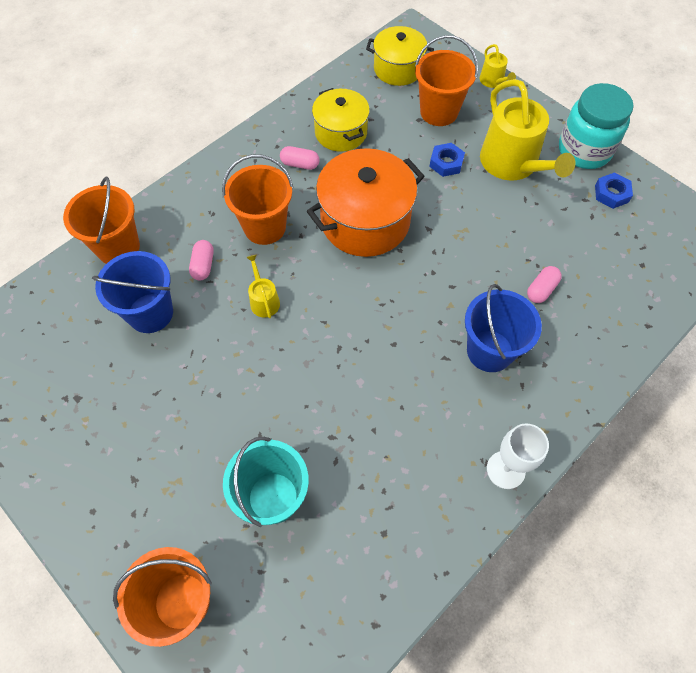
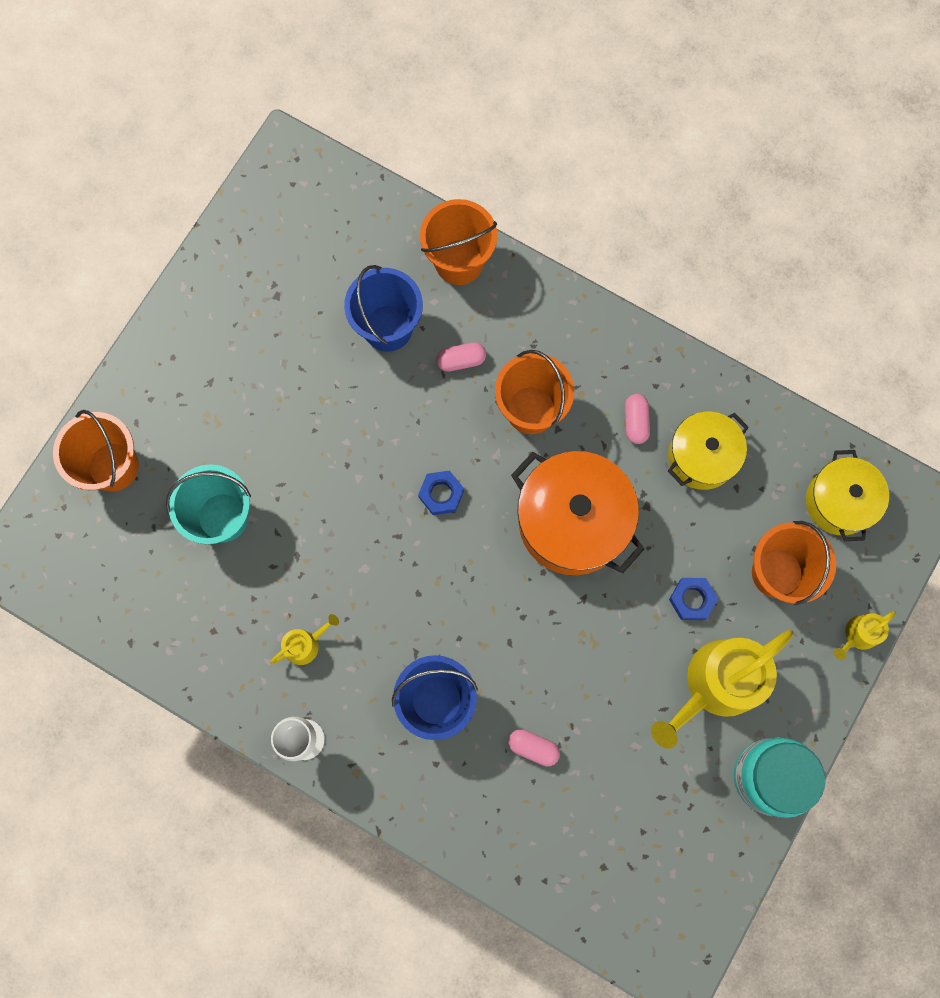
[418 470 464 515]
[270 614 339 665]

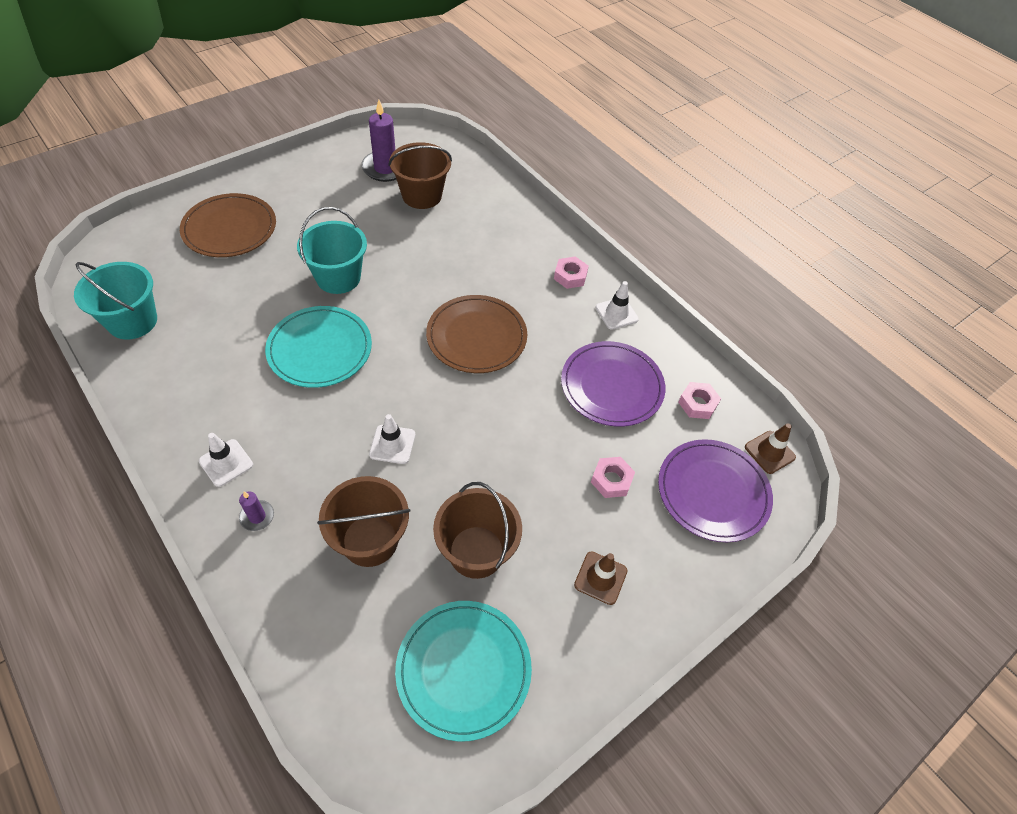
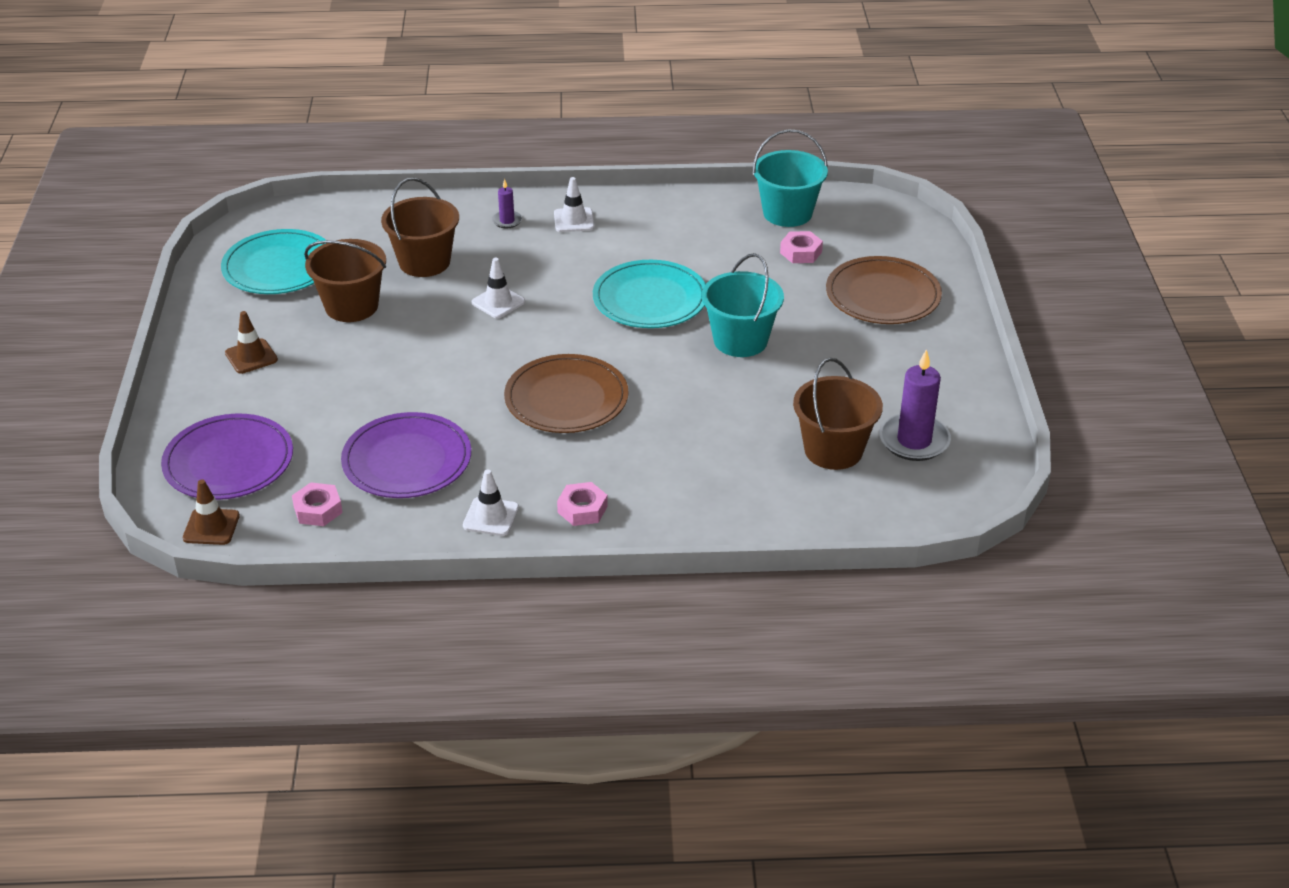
[780 231 823 263]

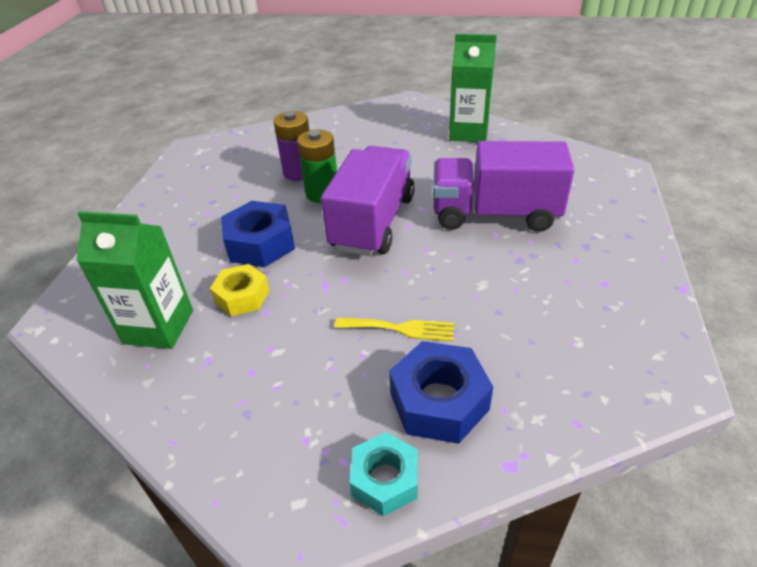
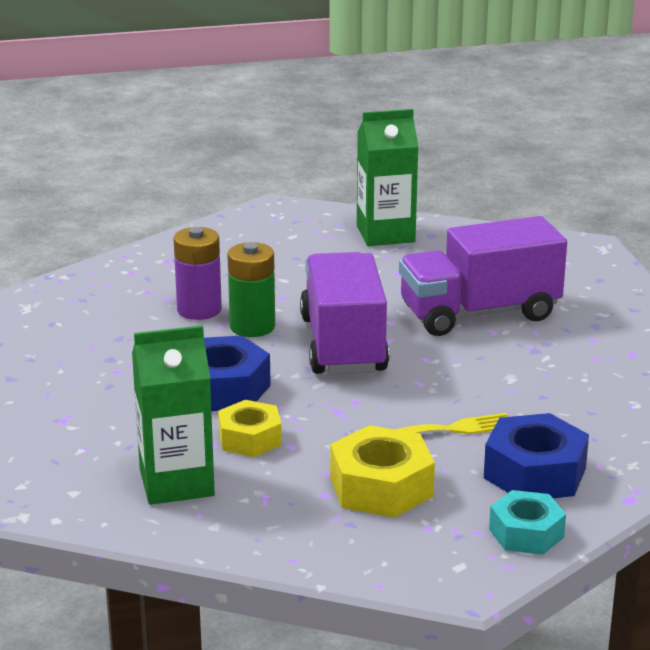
[330 425 435 518]

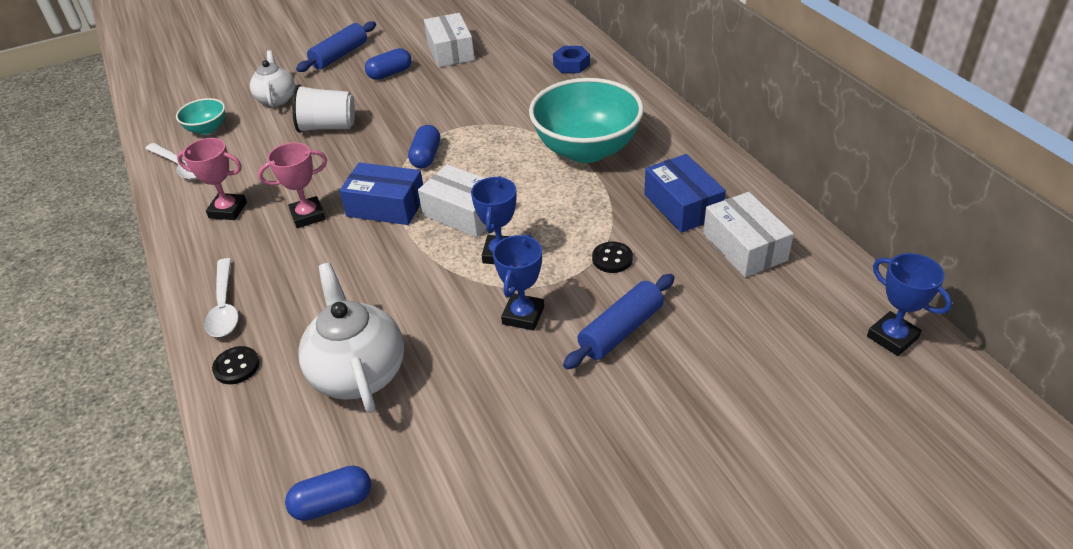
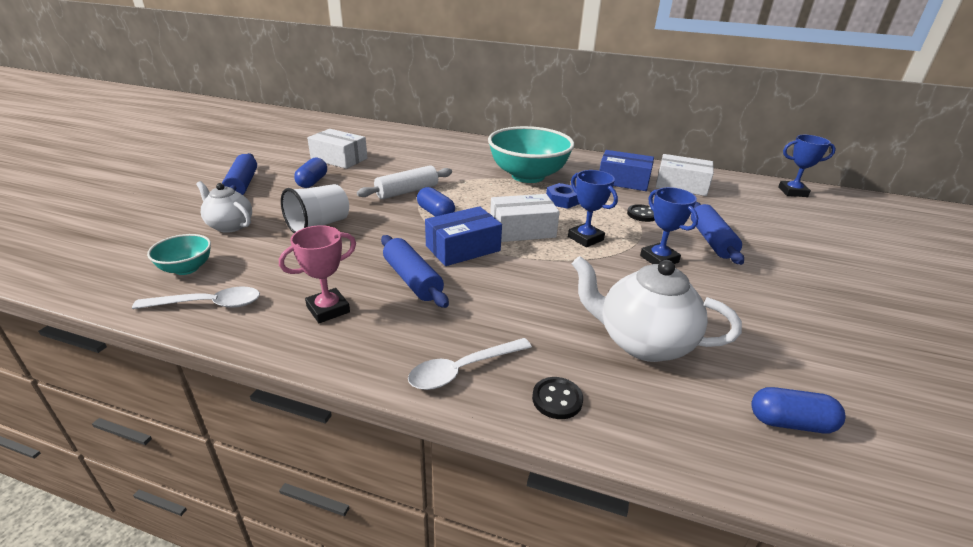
[546 183 579 209]
[381 235 449 308]
[408 338 532 390]
[751 387 845 433]
[357 165 452 199]

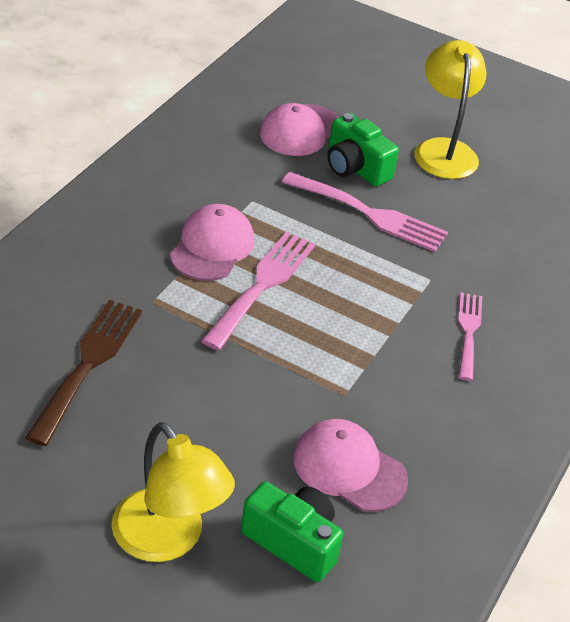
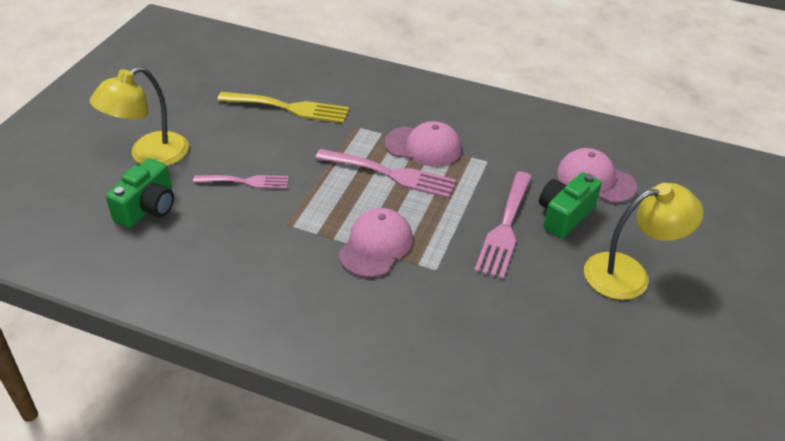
[193 175 289 189]
[217 92 349 123]
[338 208 413 278]

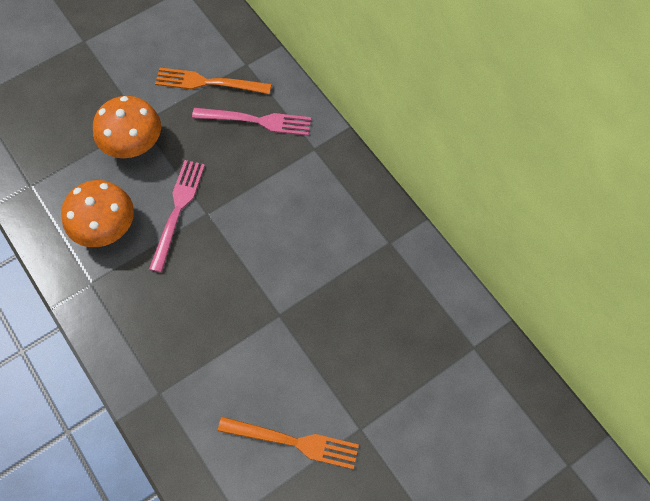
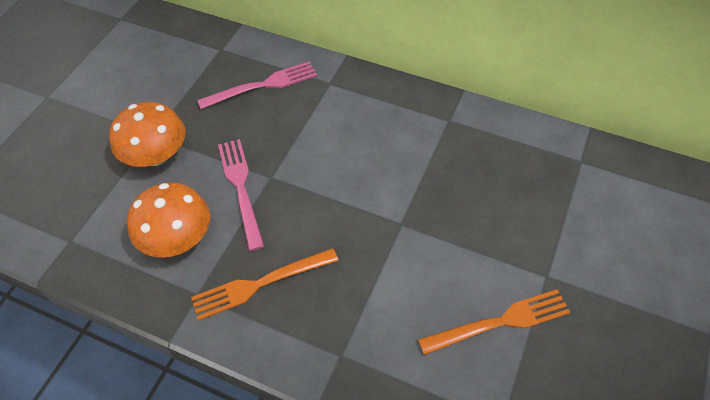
[191 248 339 321]

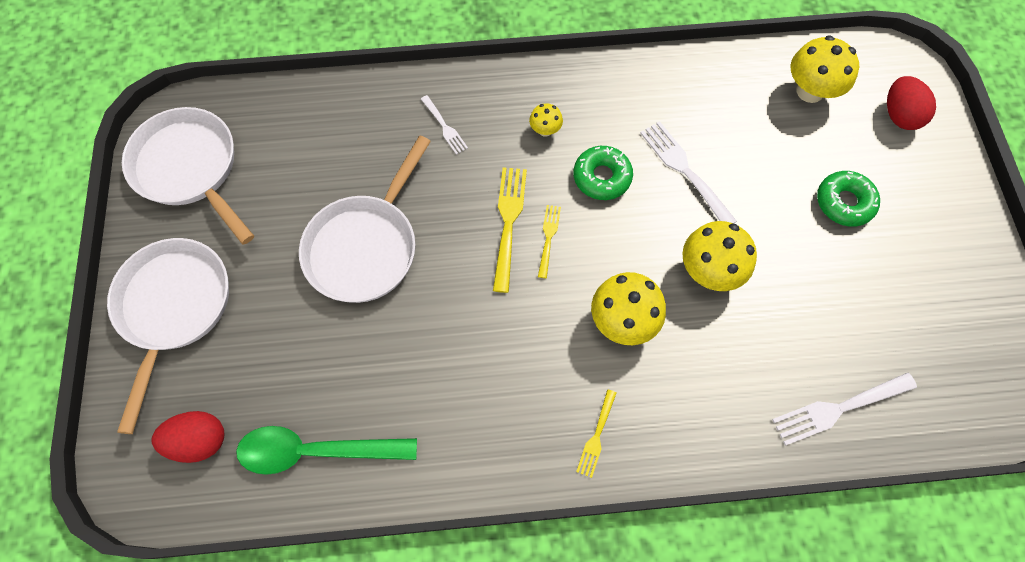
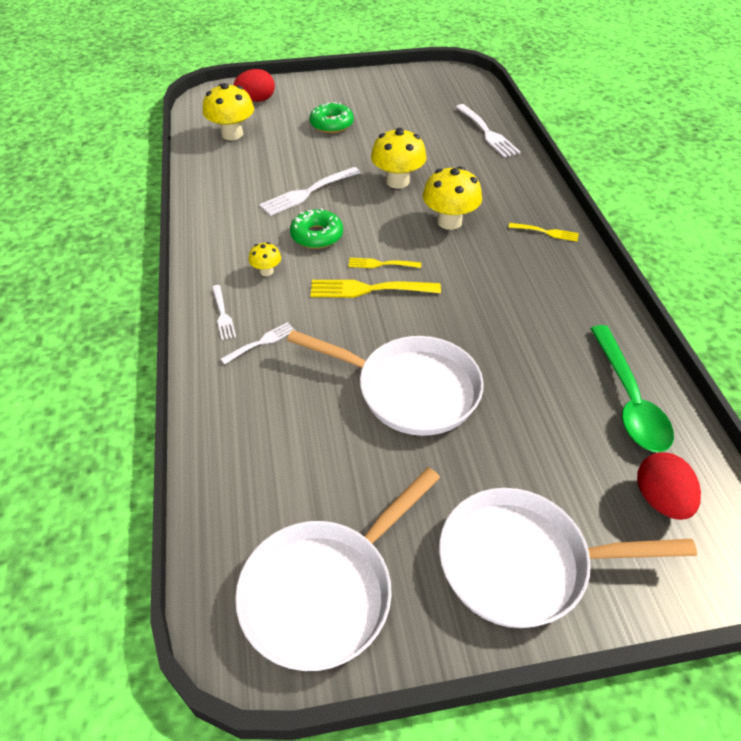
[212 285 236 340]

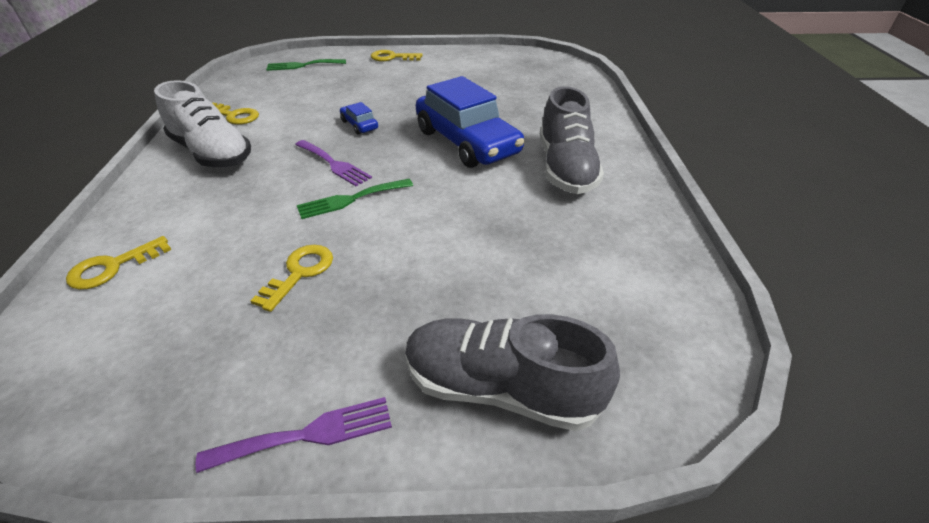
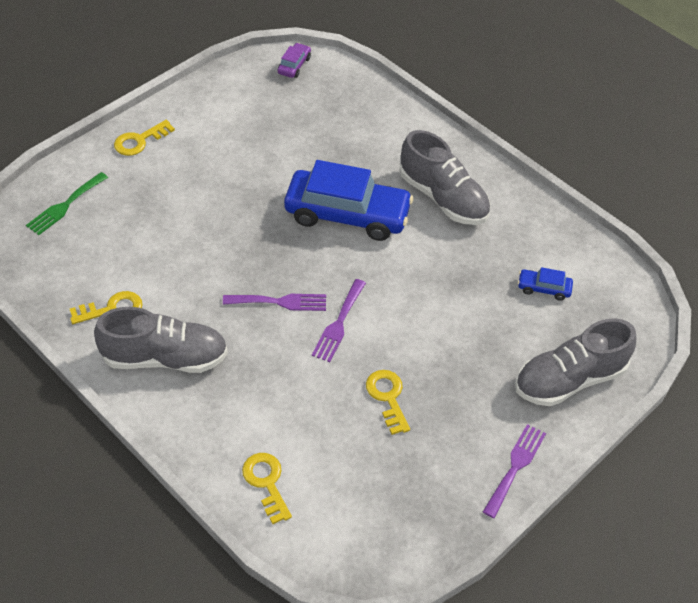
[94 307 228 373]
[518 267 573 301]
[312 279 366 362]
[242 453 292 524]
[278 43 311 78]

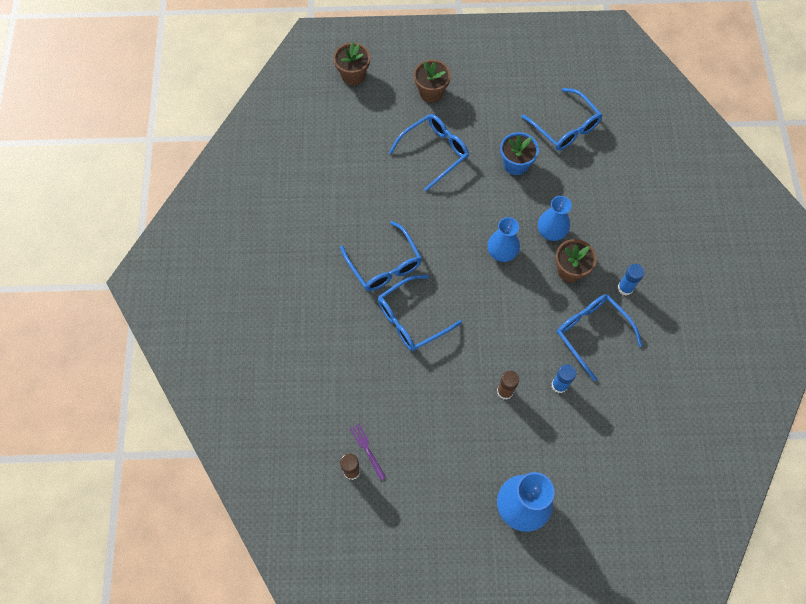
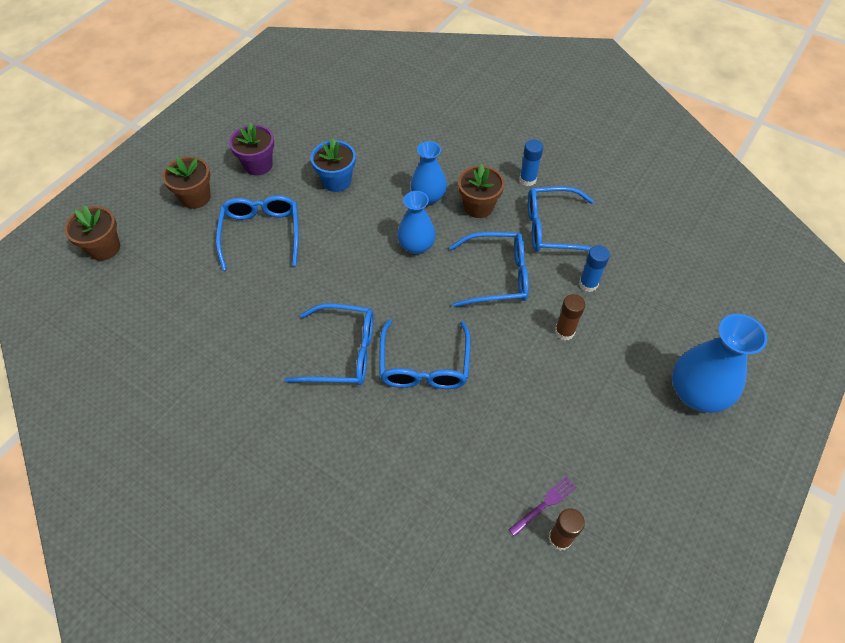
[449 232 529 307]
[508 476 576 537]
[229 122 274 175]

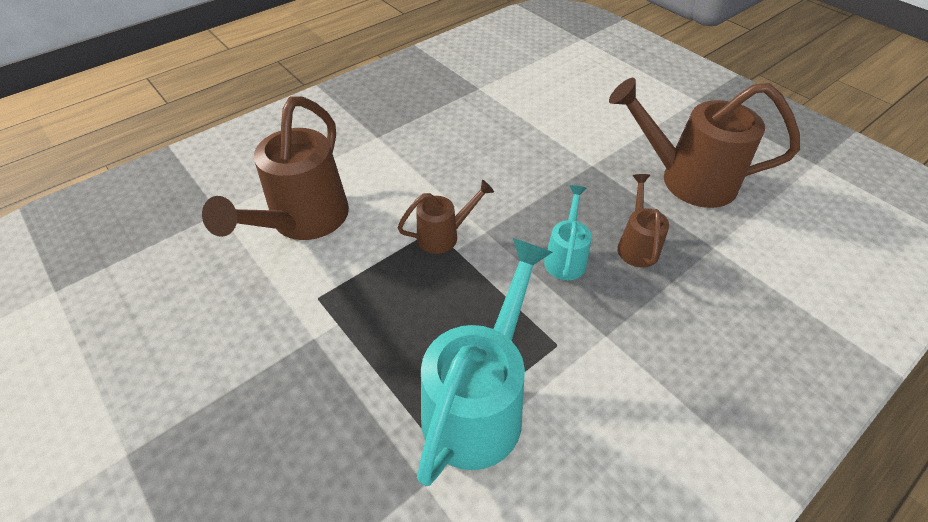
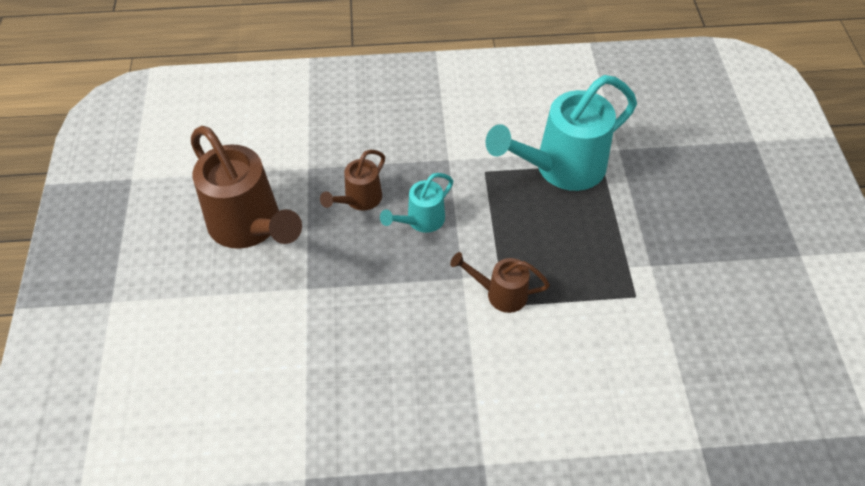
[202 96 349 240] (first image)

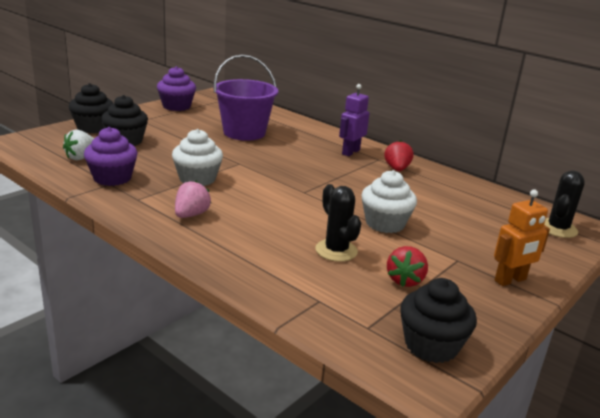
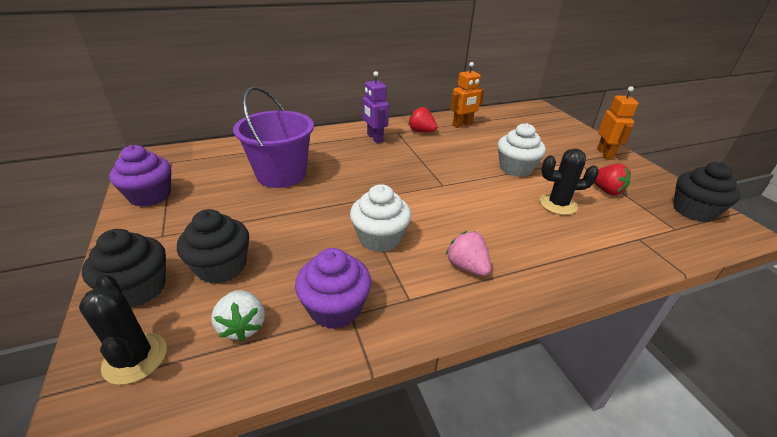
[79 274 167 385]
[450 62 484 128]

